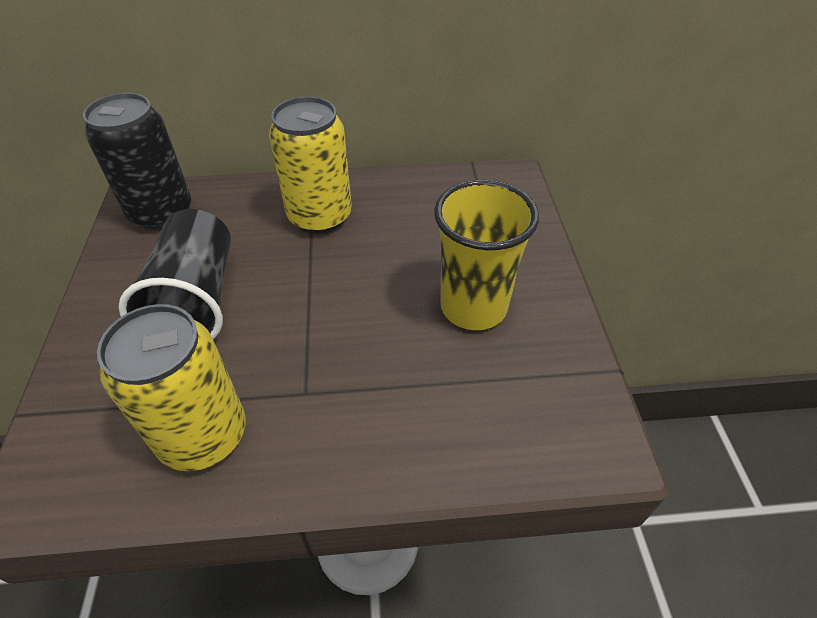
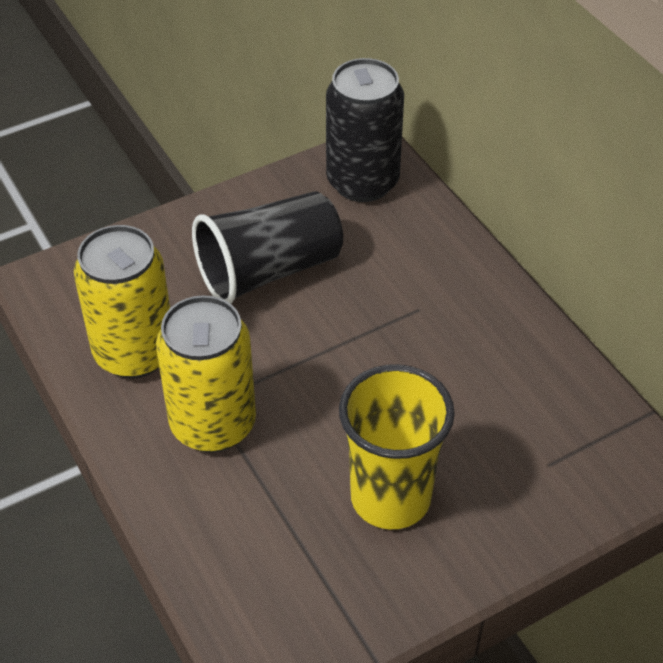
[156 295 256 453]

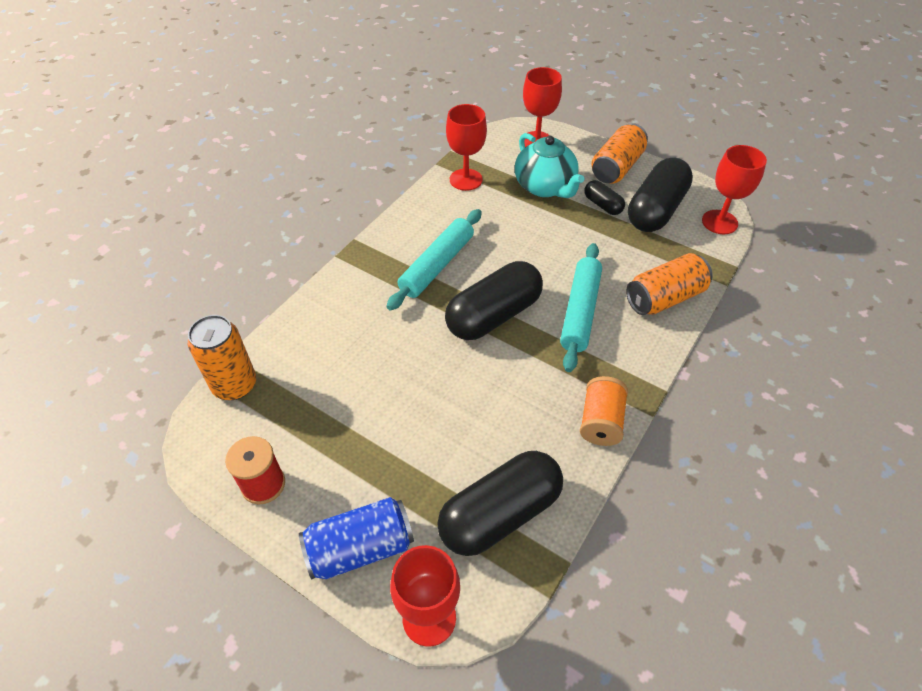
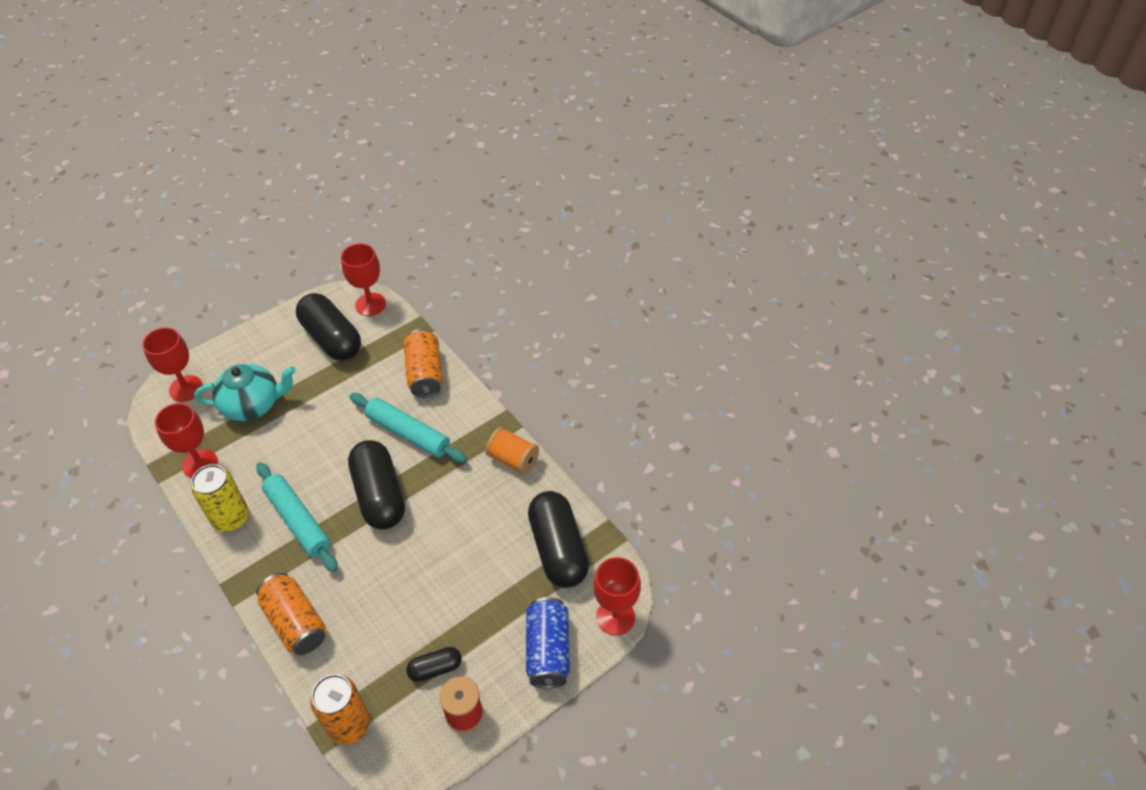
[256 573 326 655]
[406 647 462 682]
[191 464 249 532]

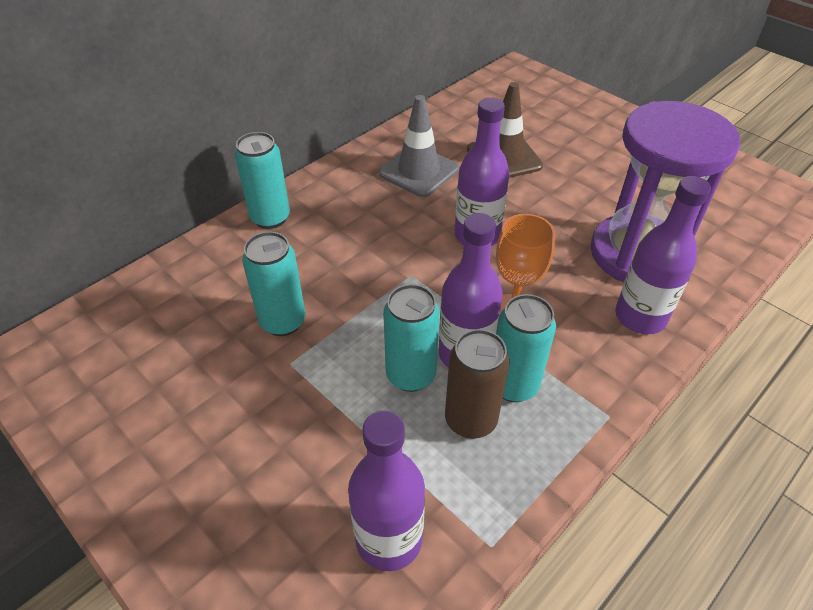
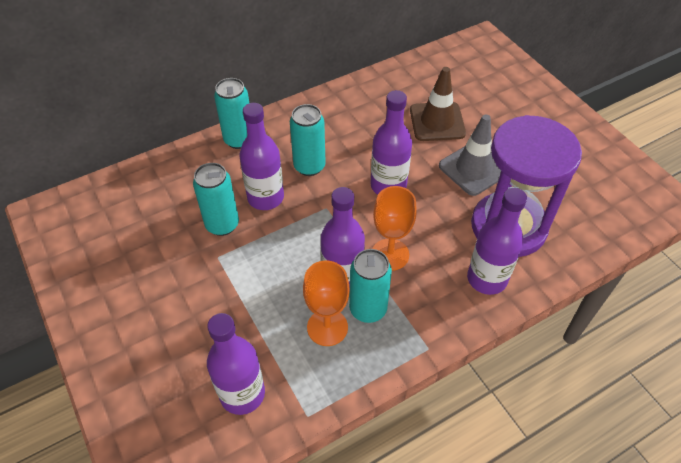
[439 114 501 196]
[290 104 326 176]
[303 260 350 346]
[239 103 284 210]

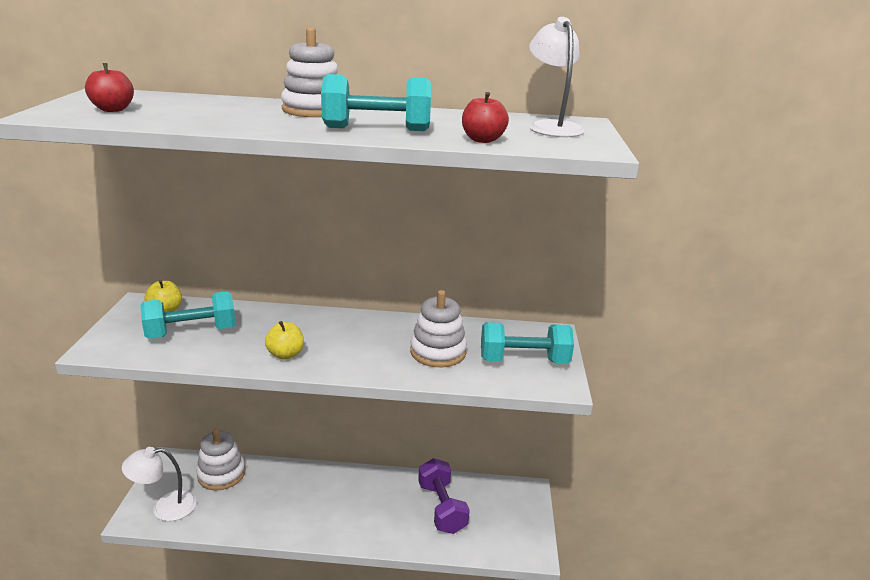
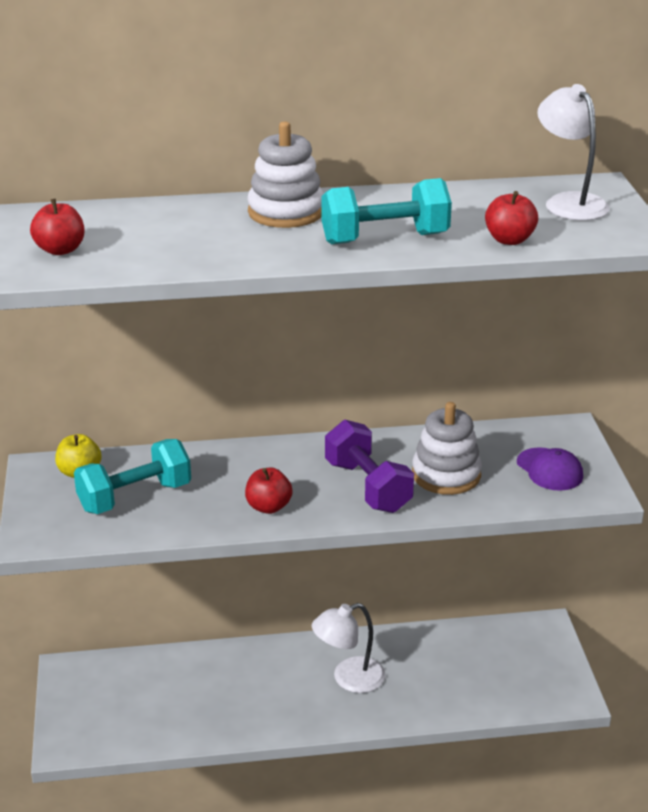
[245 468 292 514]
[517 447 583 491]
[196 428 245 490] (first image)
[312 603 386 693]
[325 420 414 513]

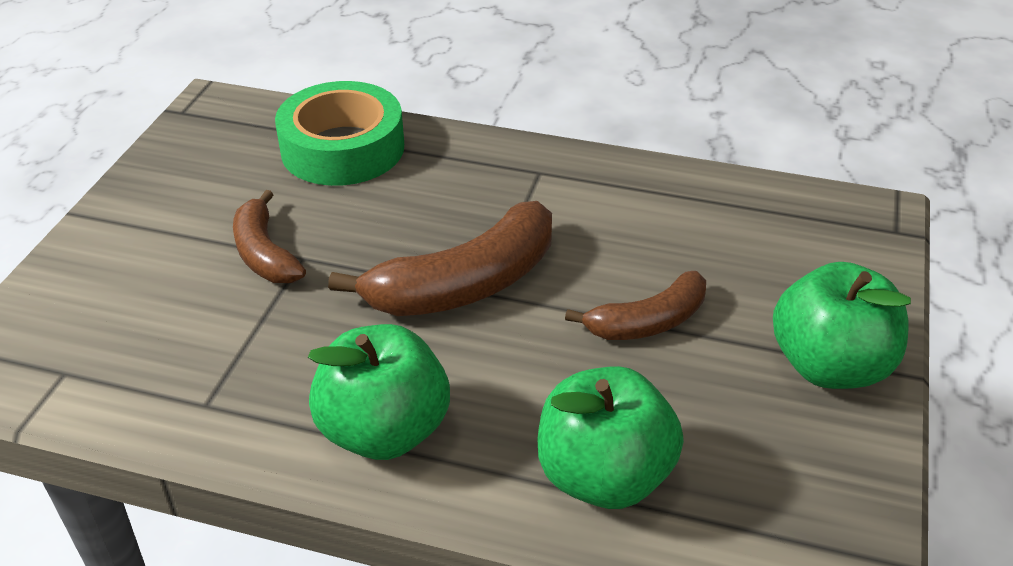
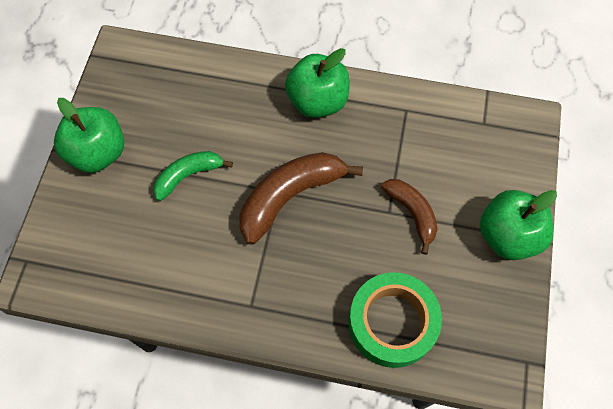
[153 151 233 201]
[480 190 557 260]

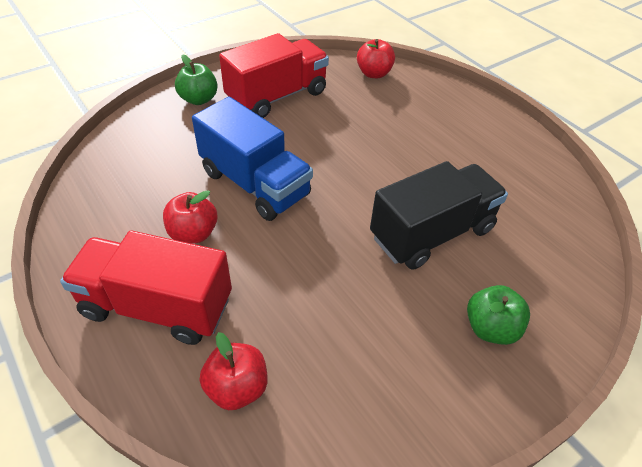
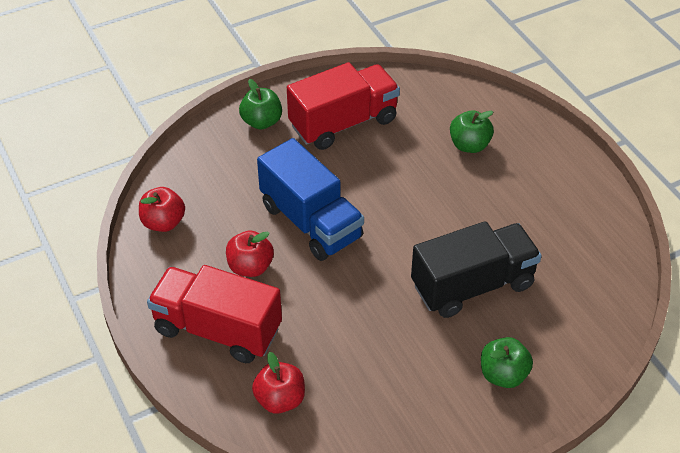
[139 187 185 232]
[450 110 494 153]

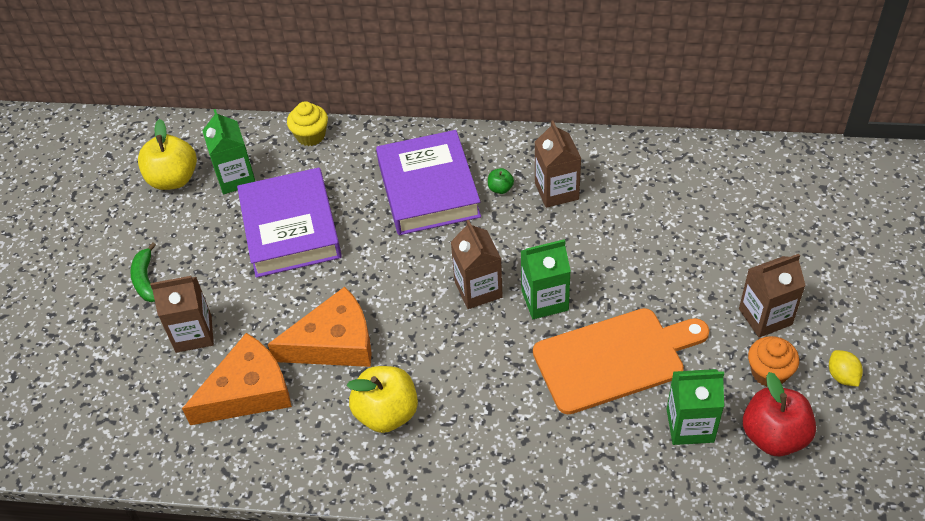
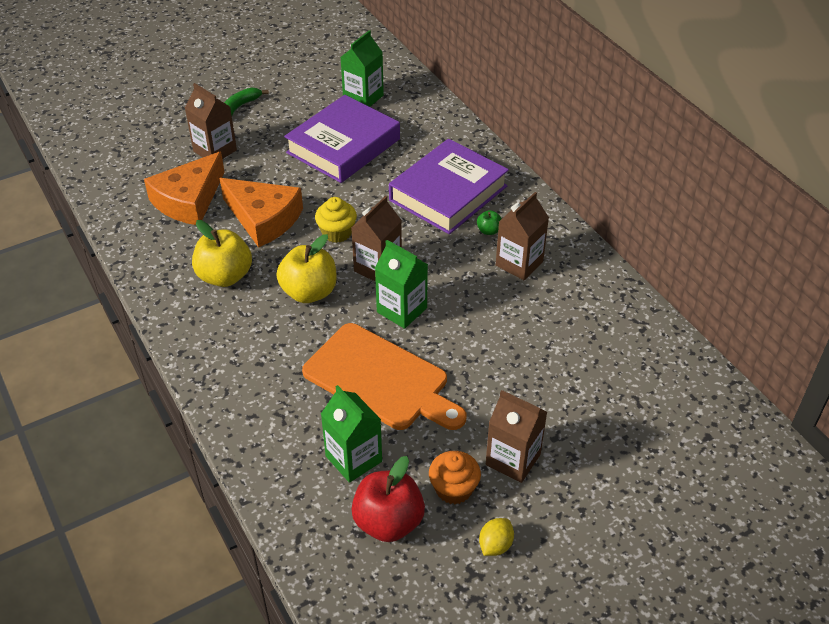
[315 197 357 243]
[276 234 337 303]
[144 152 225 225]

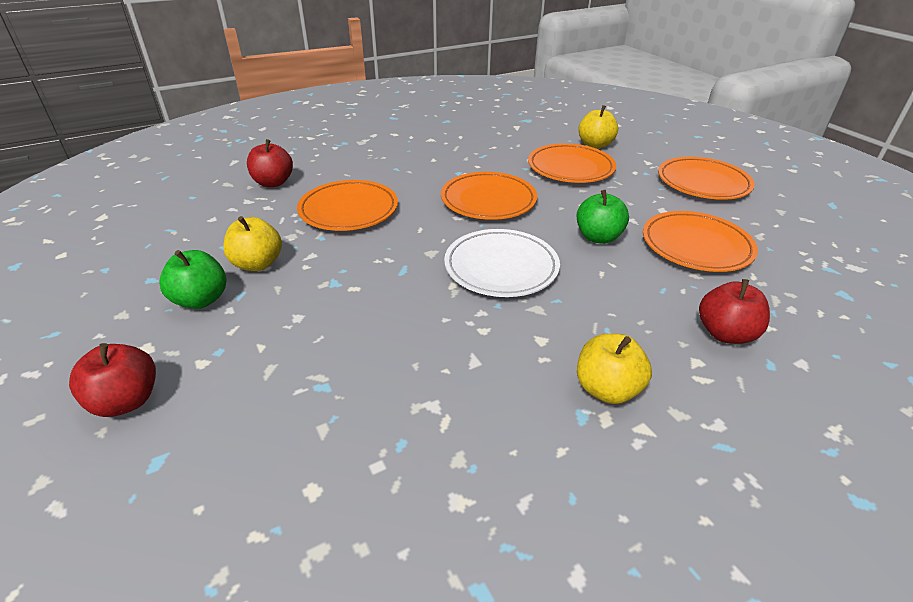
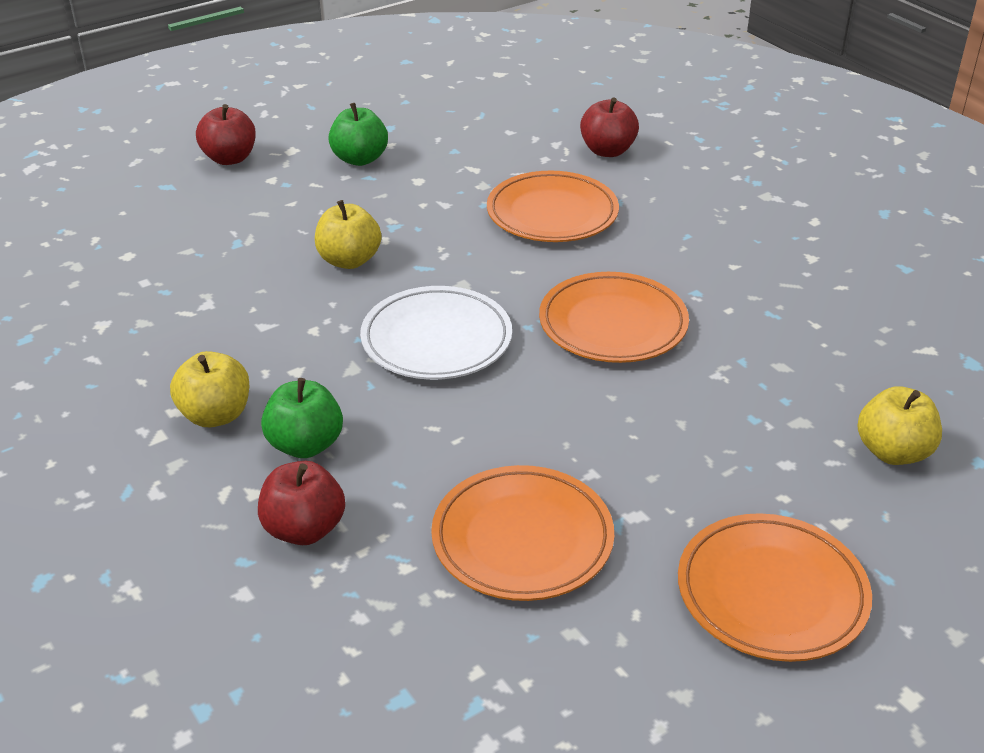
[528 143 616 183] (first image)
[261 378 343 458]
[315 200 381 269]

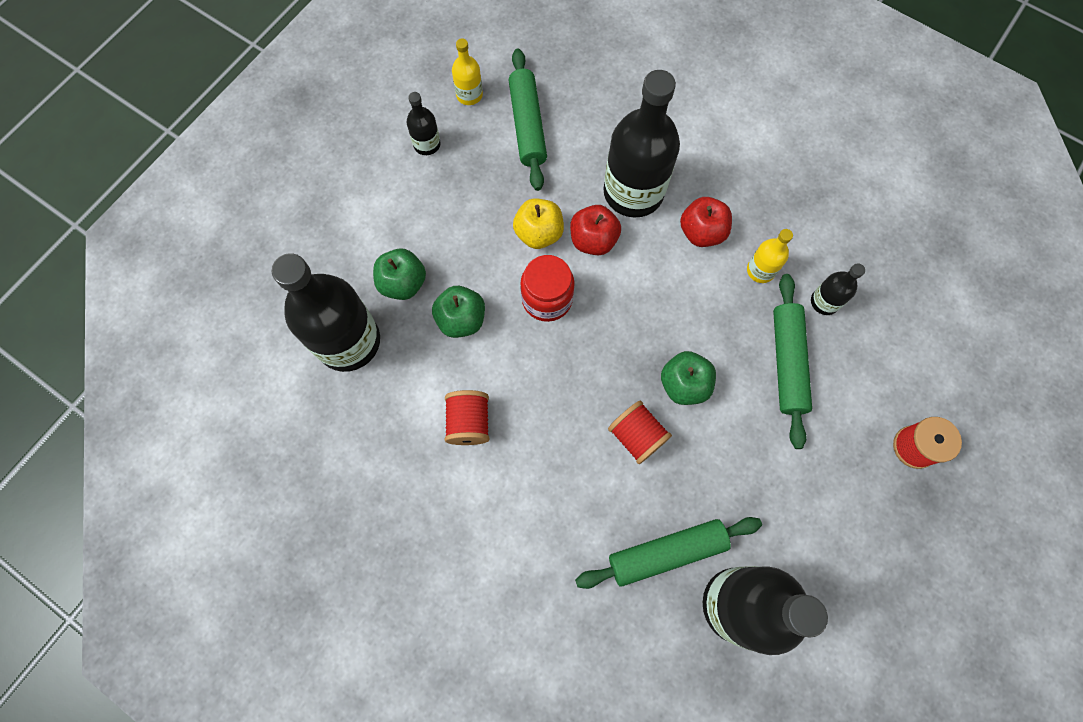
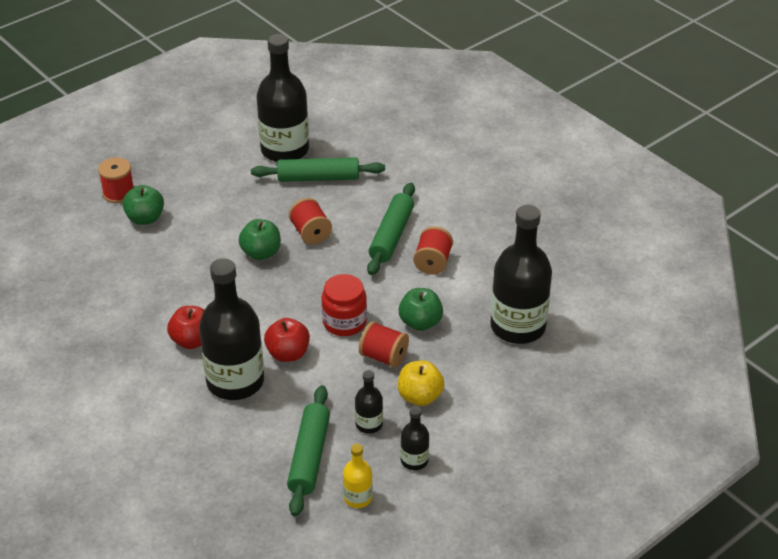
[398 360 445 406]
[747 229 793 283] (first image)
[122 185 164 225]
[355 370 383 434]
[367 183 415 275]
[359 321 409 368]

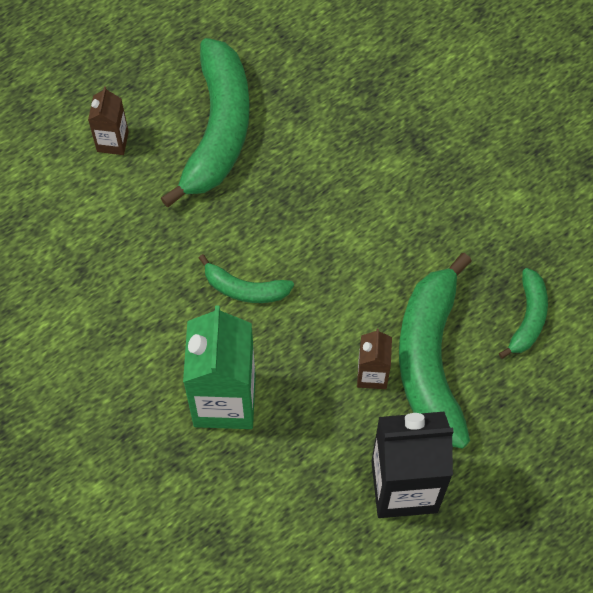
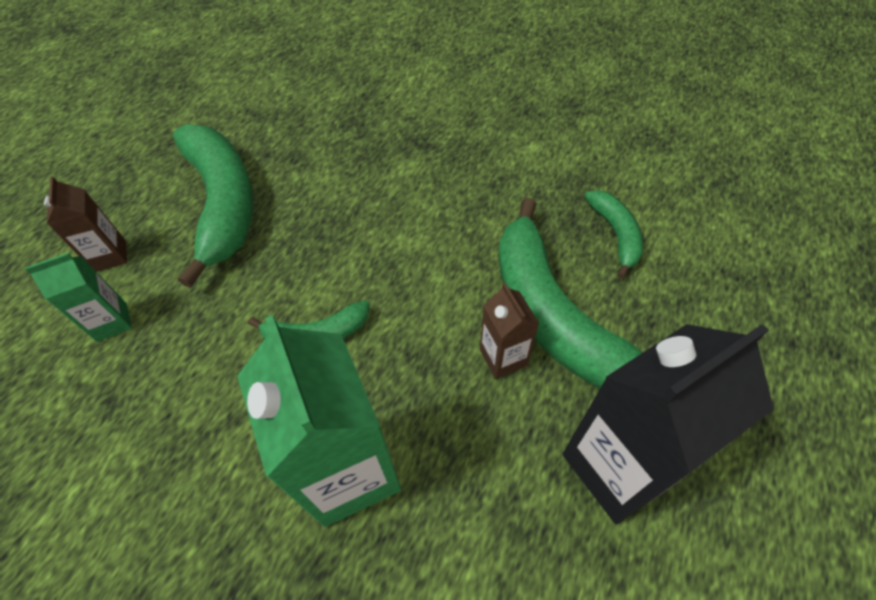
[25 253 132 342]

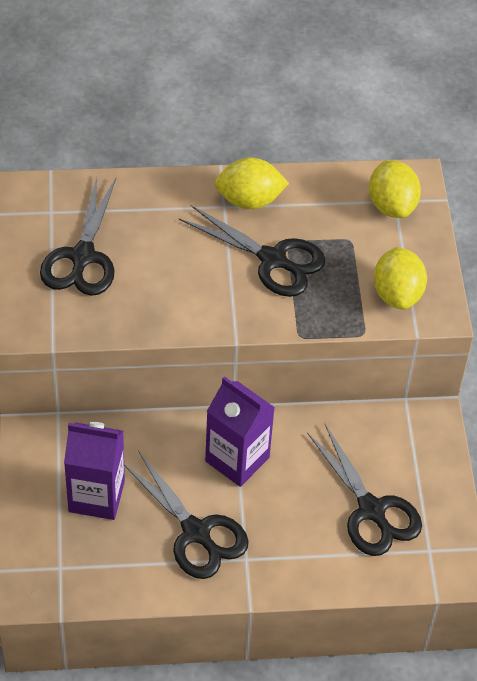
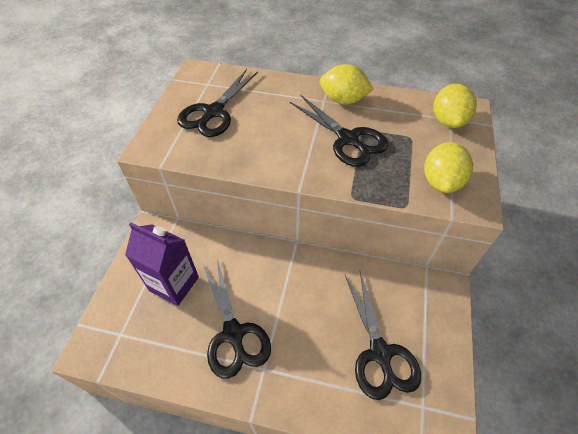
[205 376 275 487] (first image)

